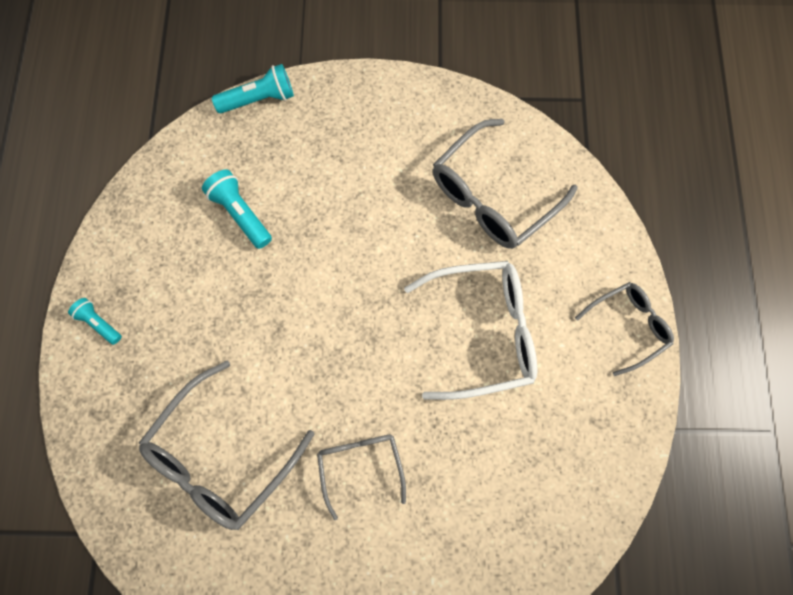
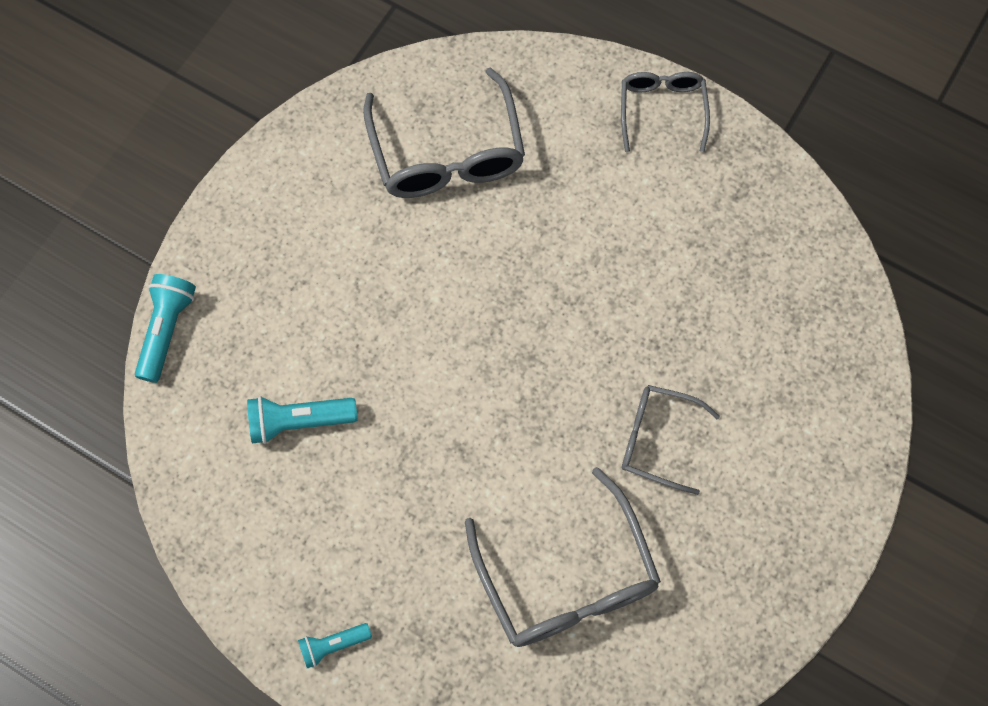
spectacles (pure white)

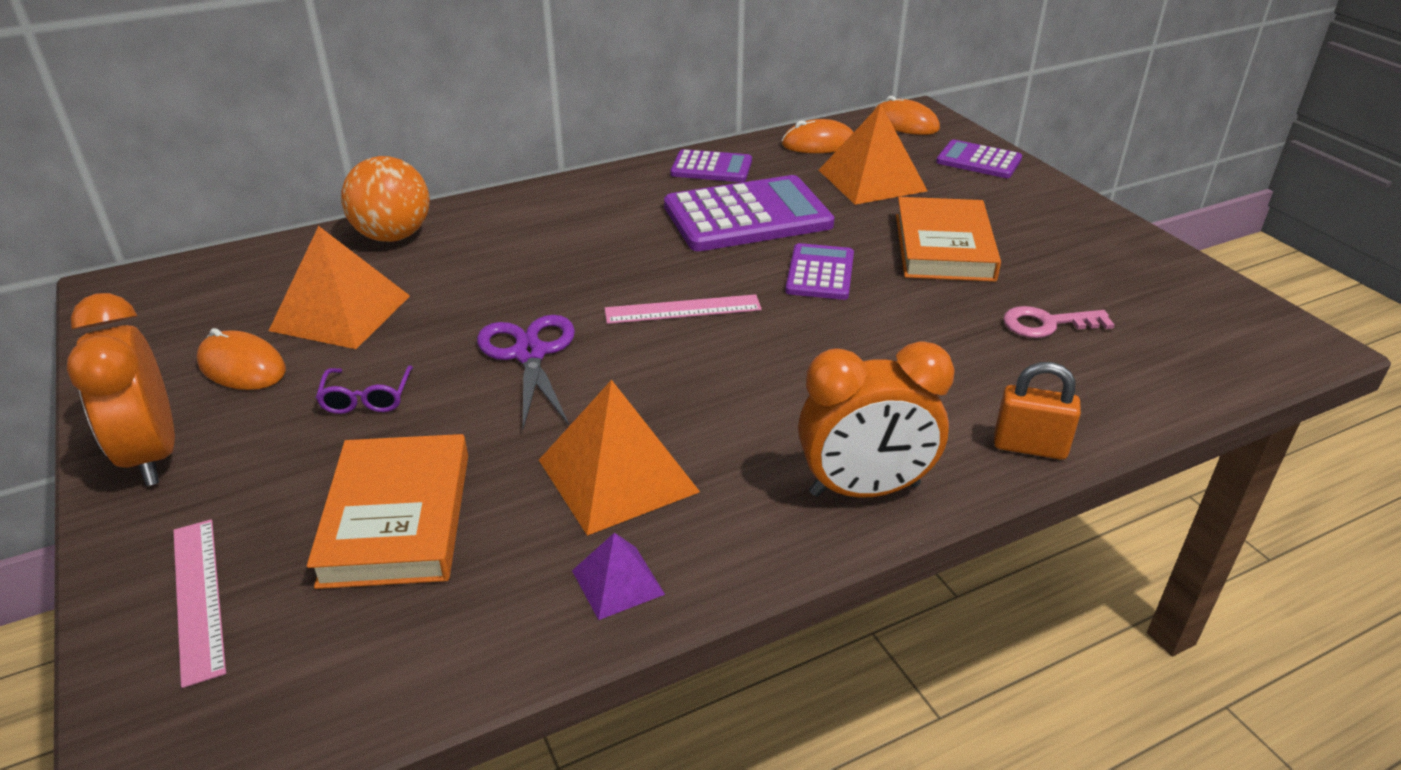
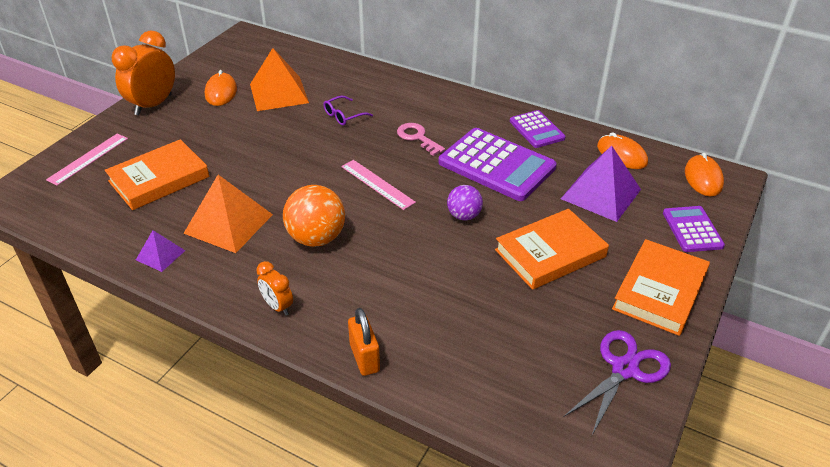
bedside clock (orange-coloured) (2nd from left)
sphere (orange-coloured)
spectacles (royal purple)
door key (pink)
sphere (royal purple)
pyramid (royal purple) (2nd from left)
pair of scissors (royal purple)
hardback (orange-coloured) (3rd from left)

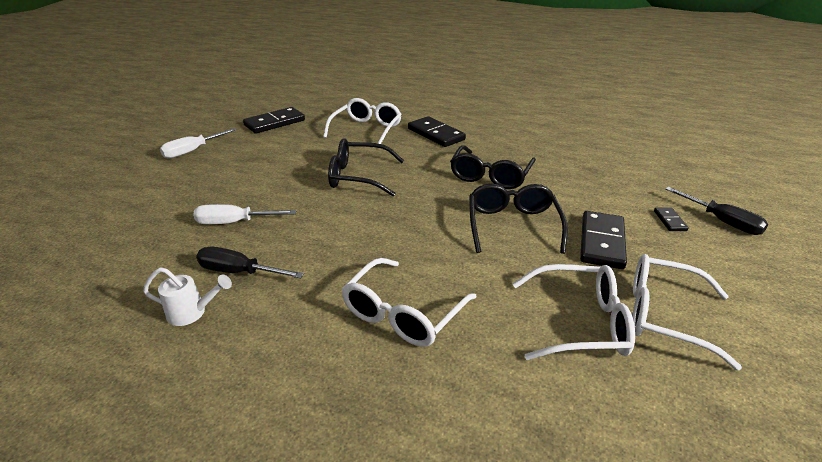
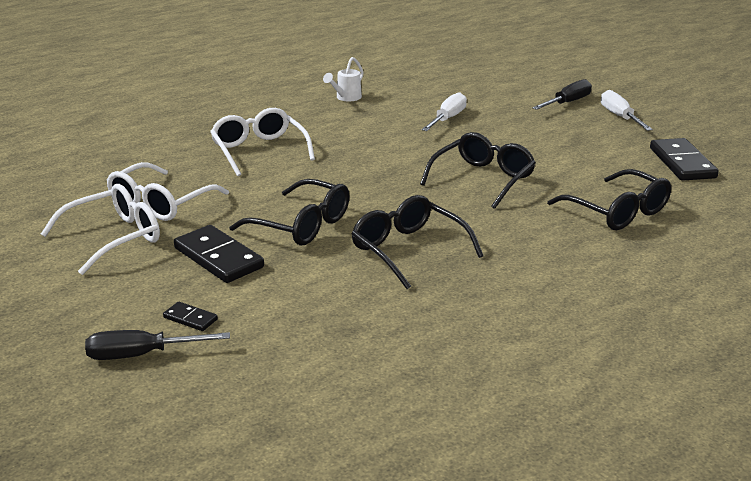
flat screwdriver (black) (2nd from left)
spectacles (black) (4th from left)
domino (black) (2nd from left in the first image)

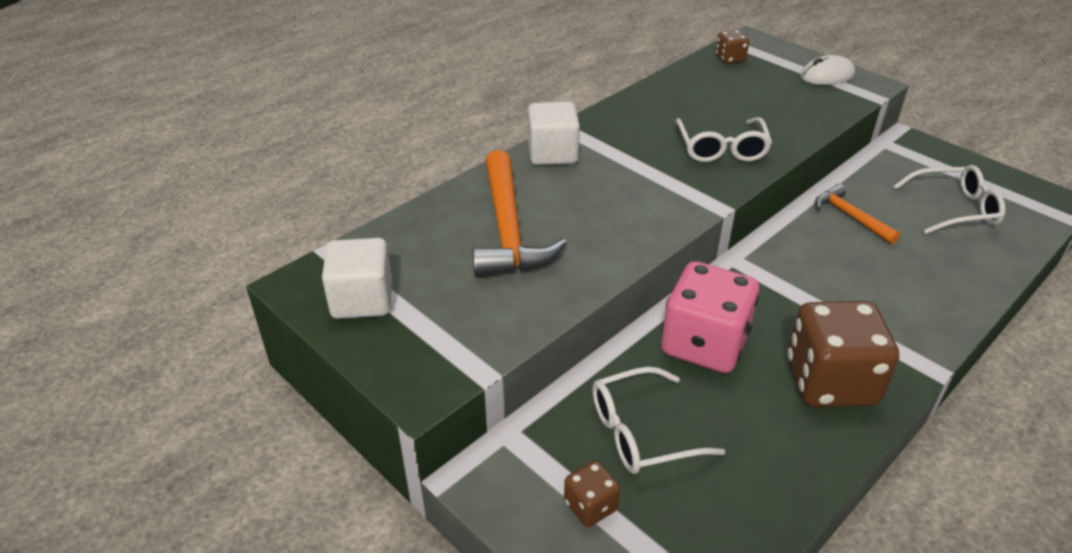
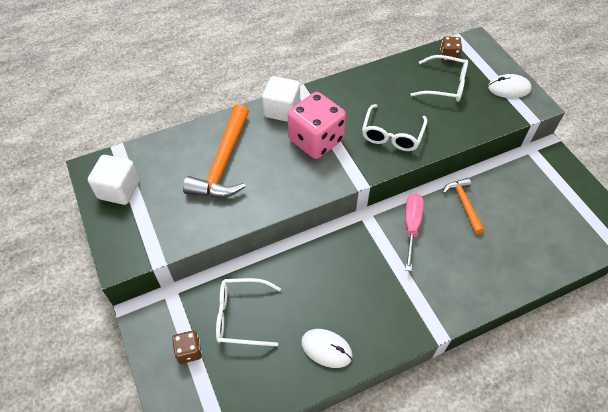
game die (pink)
computer mouse (pure white) (1st from left)
flat screwdriver (pink)
spectacles (pure white) (3rd from left)
game die (dark brown) (3rd from left in the first image)

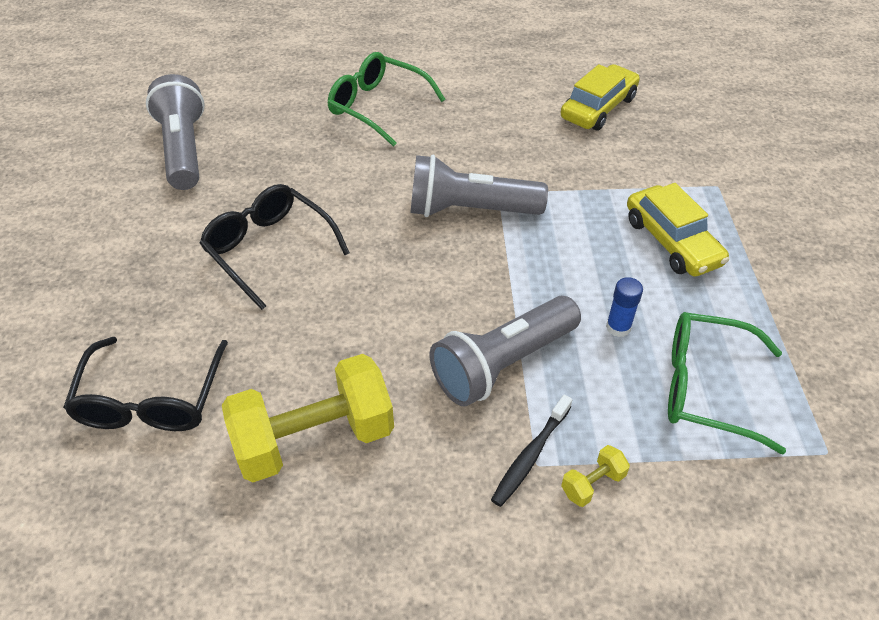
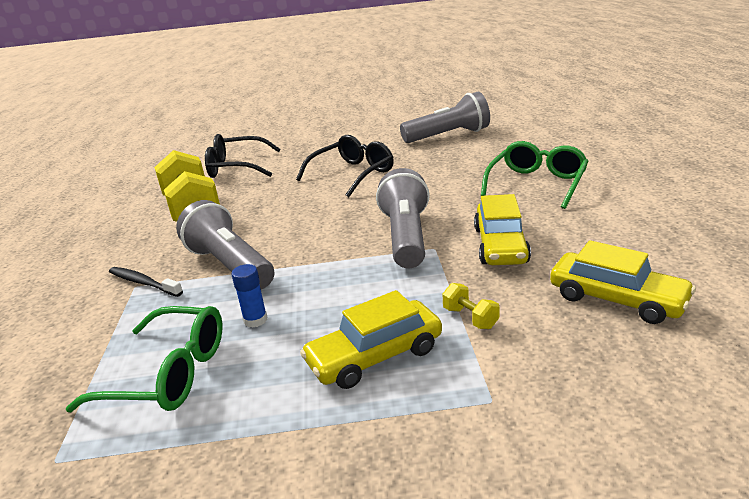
spectacles (green) (1st from left)
hand weight (yellow) (2nd from left)
car (yellow) (2nd from left)

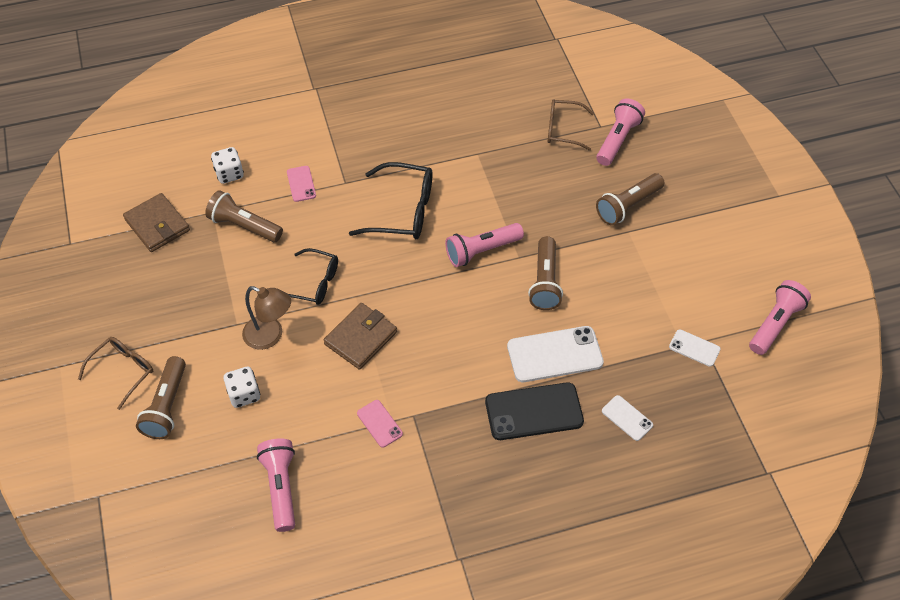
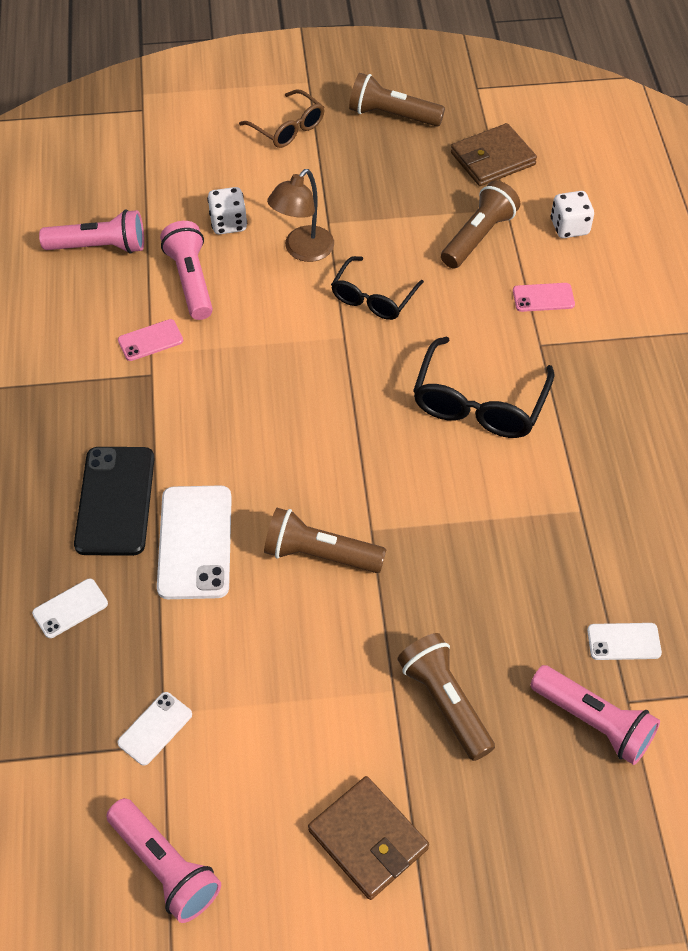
torch (pink) (3rd from left)
card wallet (dark brown) (1st from left)
torch (dark brown) (2nd from left)
phone (pure white) (4th from left)

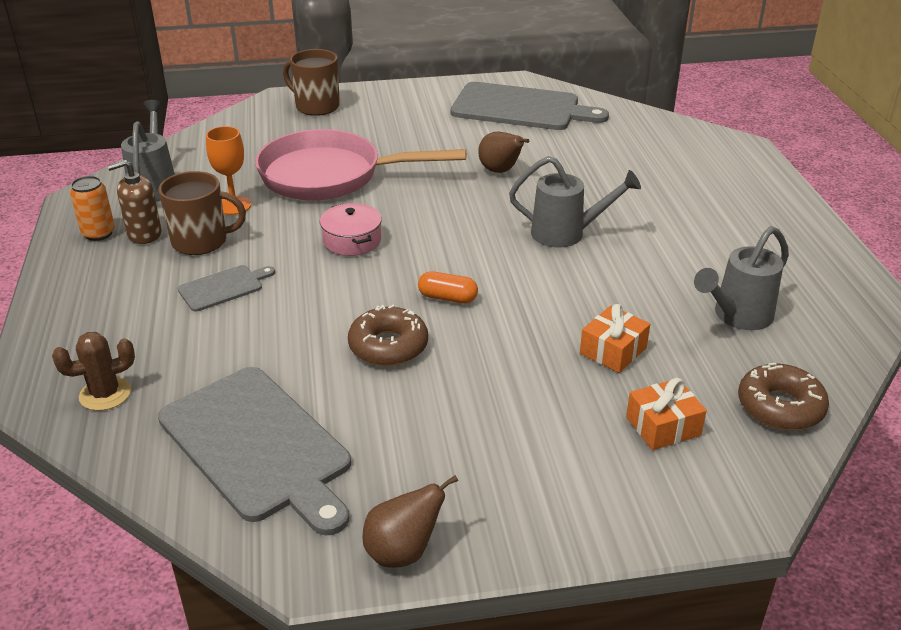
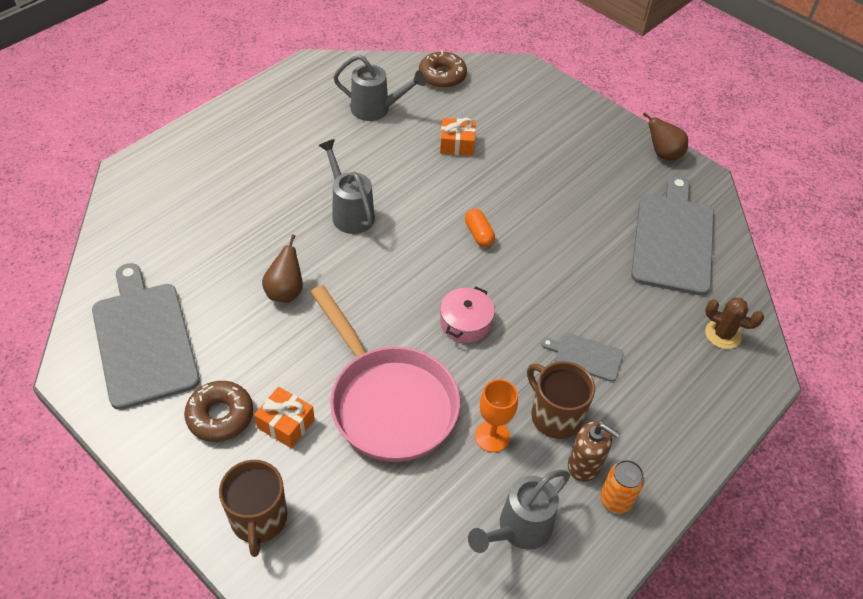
donut (dark brown) (1st from left)
present (orange-coloured) (1st from left)

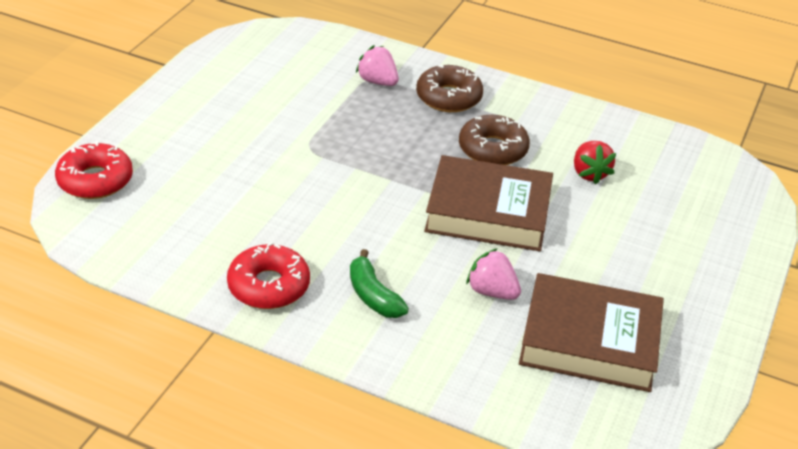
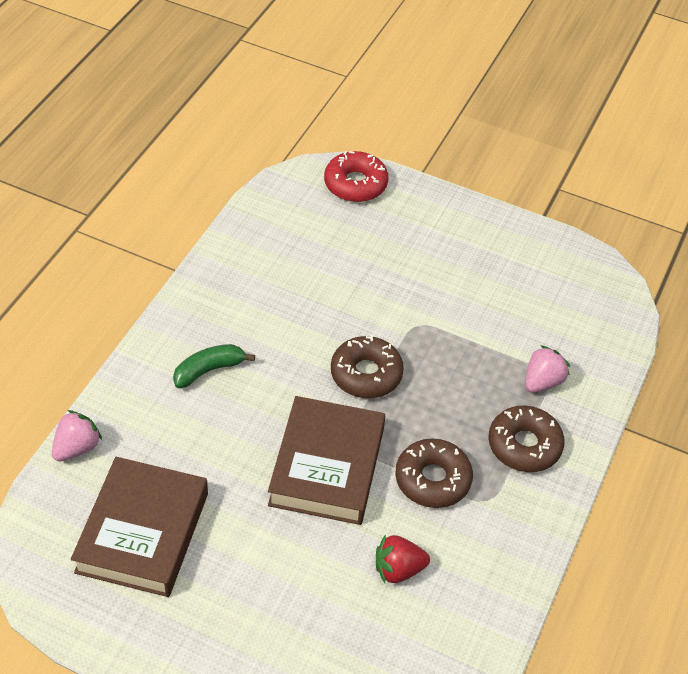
berry (pink) (1st from left)
donut (dark brown) (1st from left)
donut (crimson) (2nd from left in the first image)

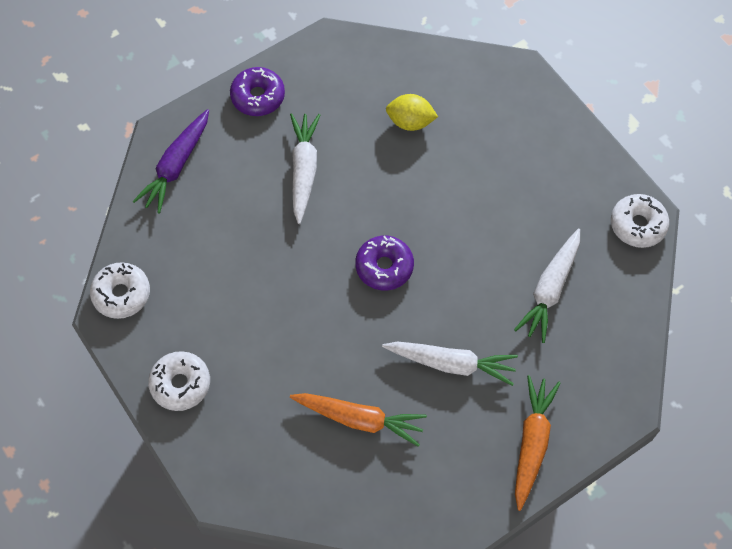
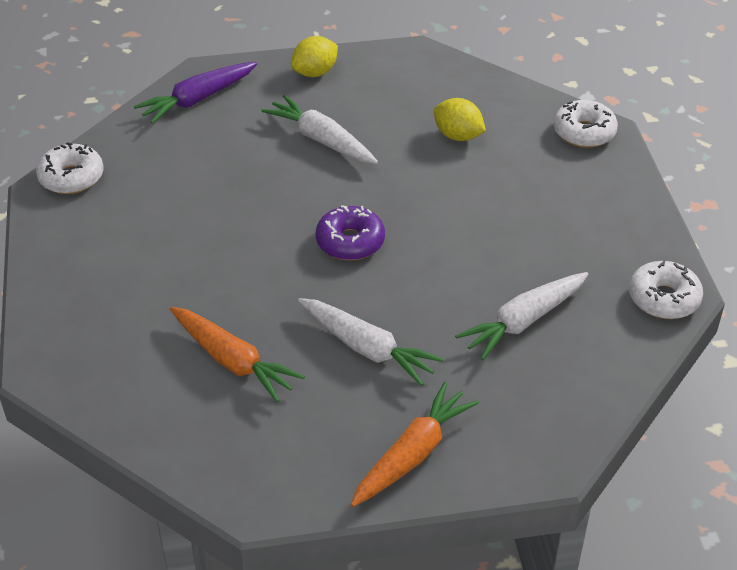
root vegetable (pure white) (1st from left)
toy lemon (yellow) (1st from left)
donut (pure white) (2nd from left)

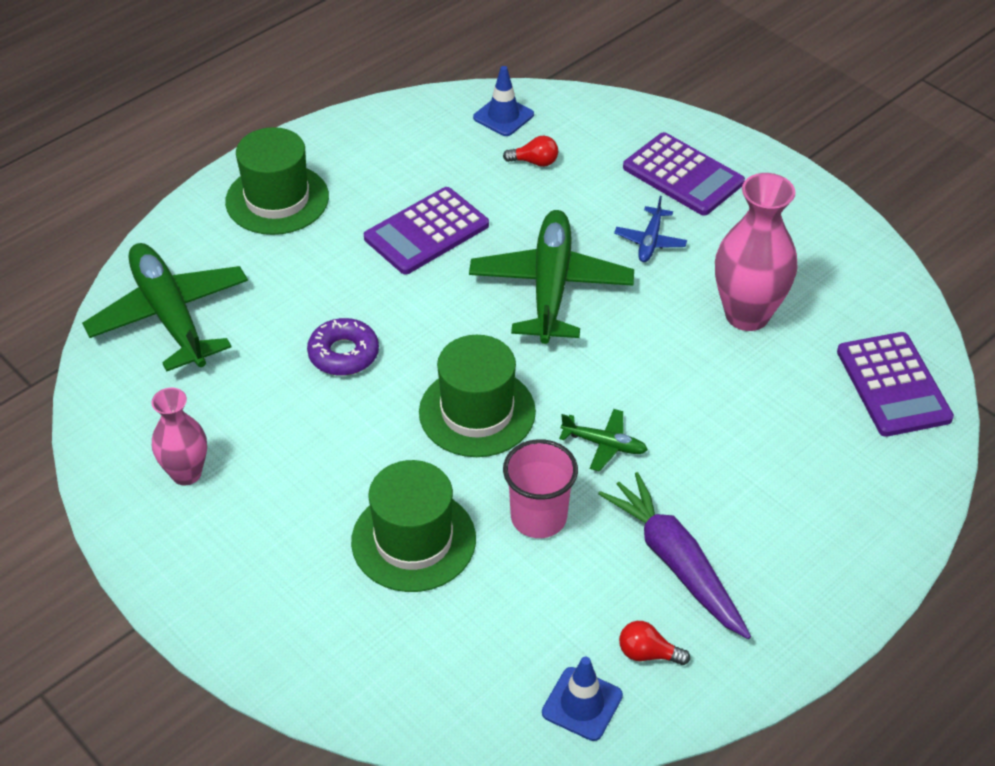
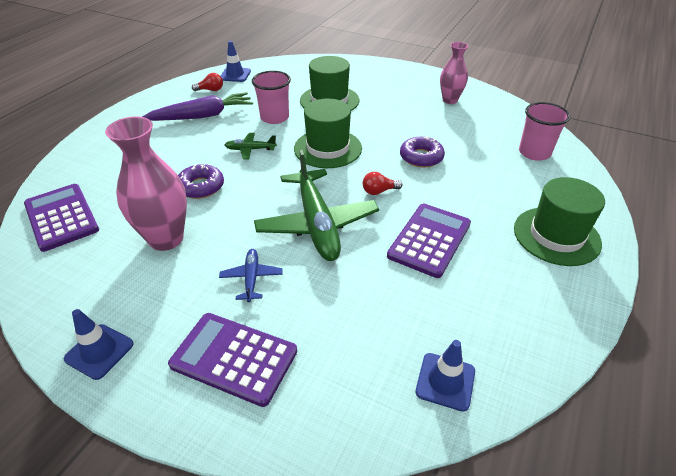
road cone (cobalt) (1st from left)
root vegetable (royal purple)
donut (royal purple) (1st from left)
light bulb (crimson) (2nd from left)
beaker (pink) (2nd from left)

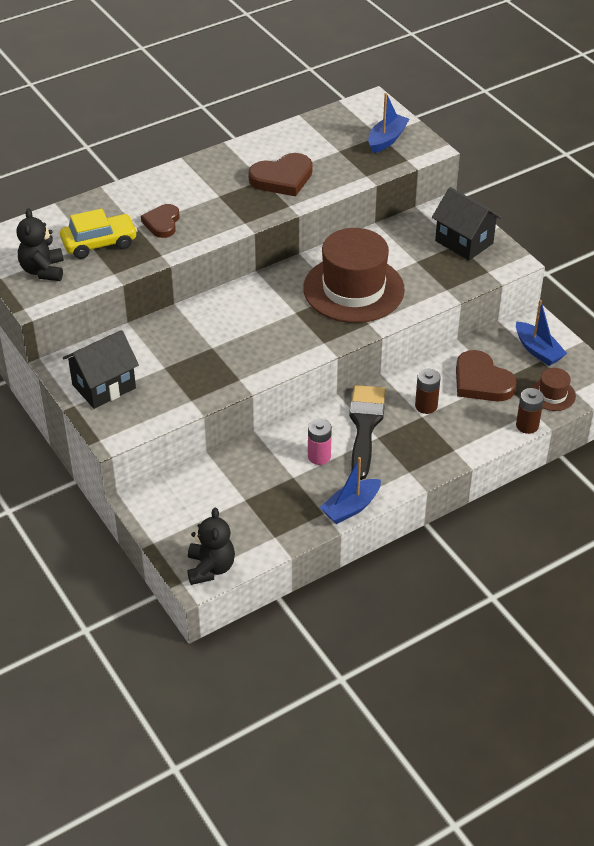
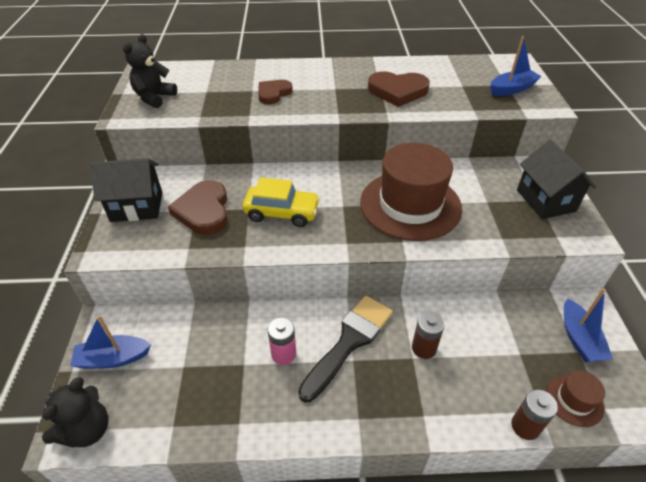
sailboat (cobalt) (1st from left)
love heart (dark brown) (1st from left)
car (yellow)

